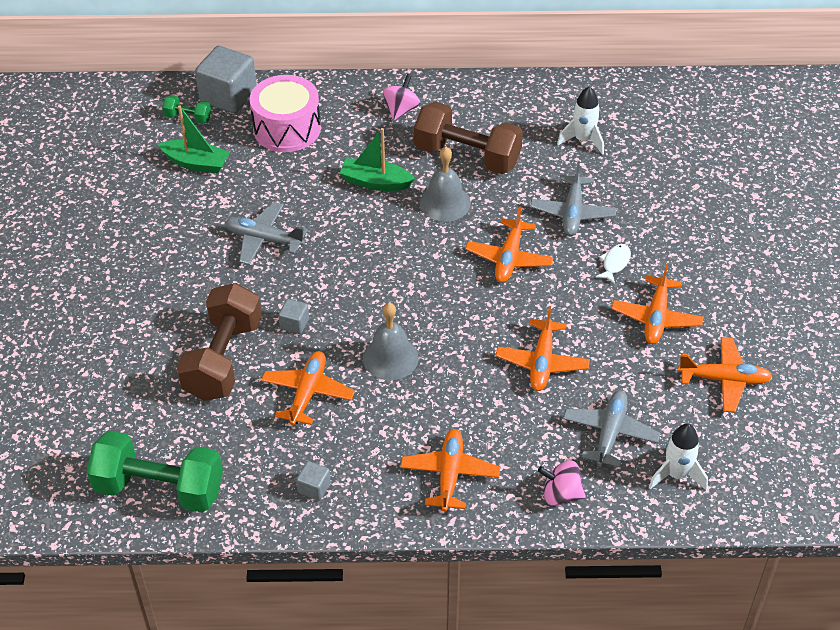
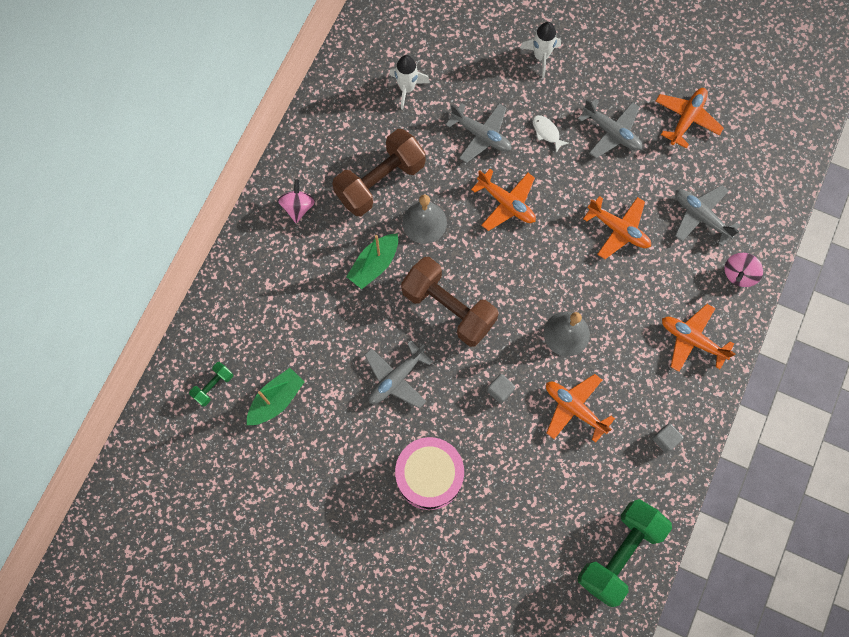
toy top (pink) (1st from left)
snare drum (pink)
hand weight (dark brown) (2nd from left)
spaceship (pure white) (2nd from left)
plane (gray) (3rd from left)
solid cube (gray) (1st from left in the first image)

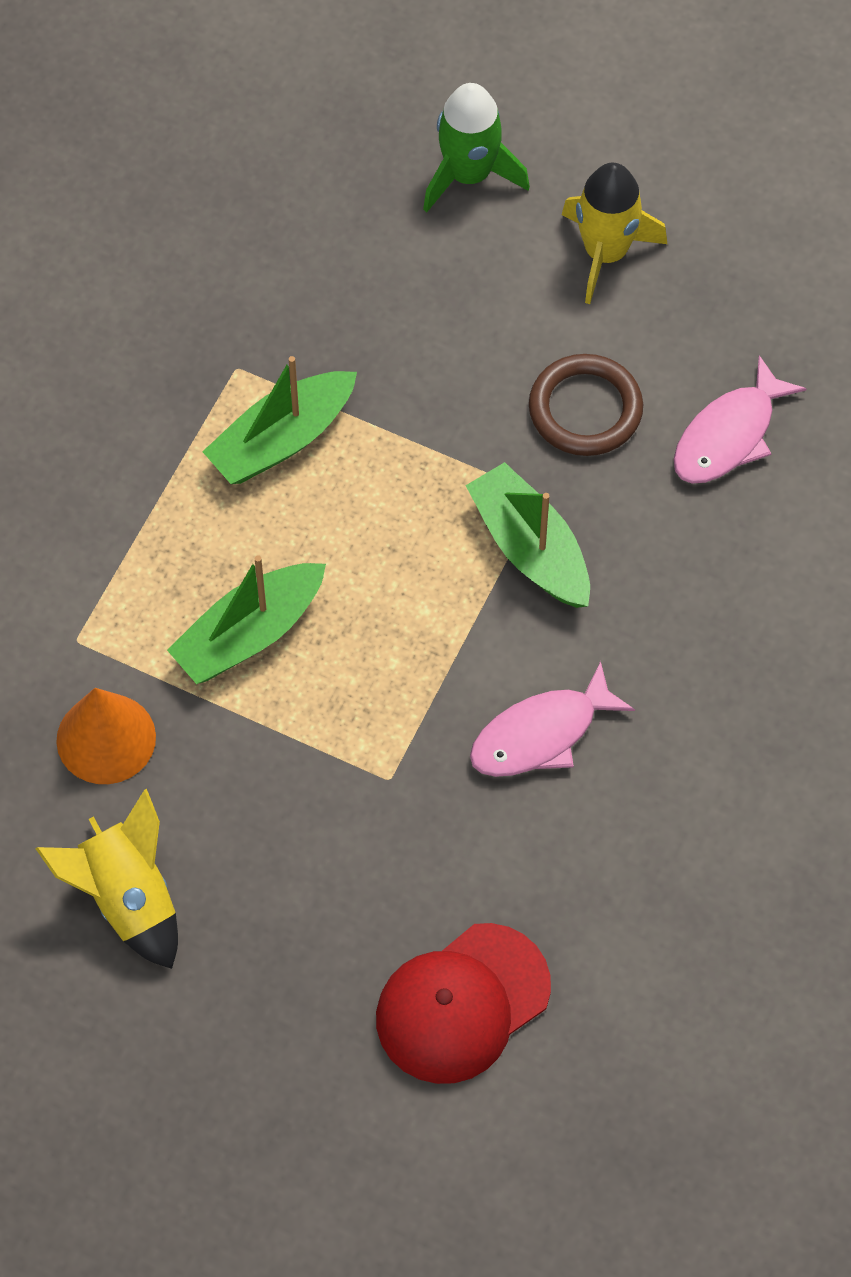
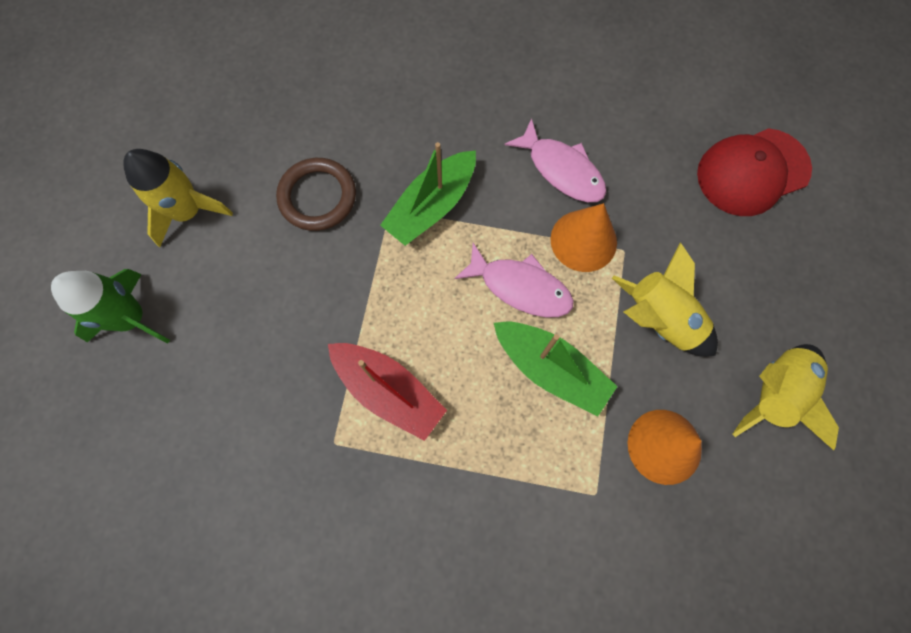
sailboat (crimson)
fish (pink) (1st from left)
cone (orange-coloured) (1st from left)
spaceship (yellow) (2nd from left)
cap (crimson)

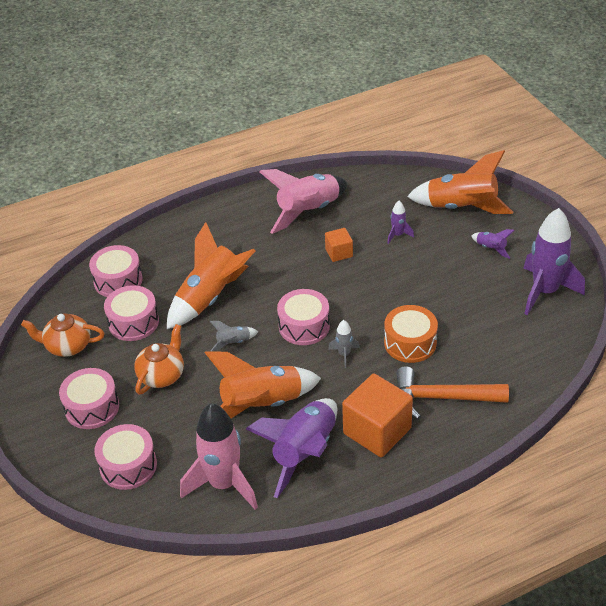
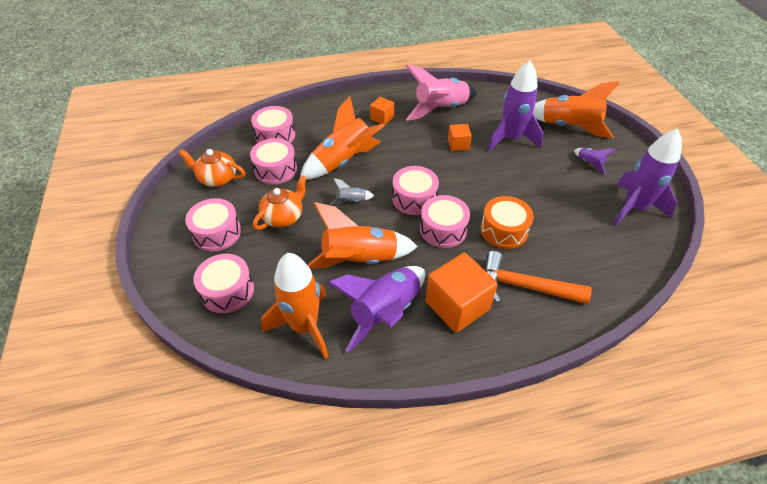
spaceship (orange-coloured) (1st from left)
solid cube (orange-coloured) (1st from left)
snare drum (pink) (6th from left)
spaceship (royal purple) (2nd from left)

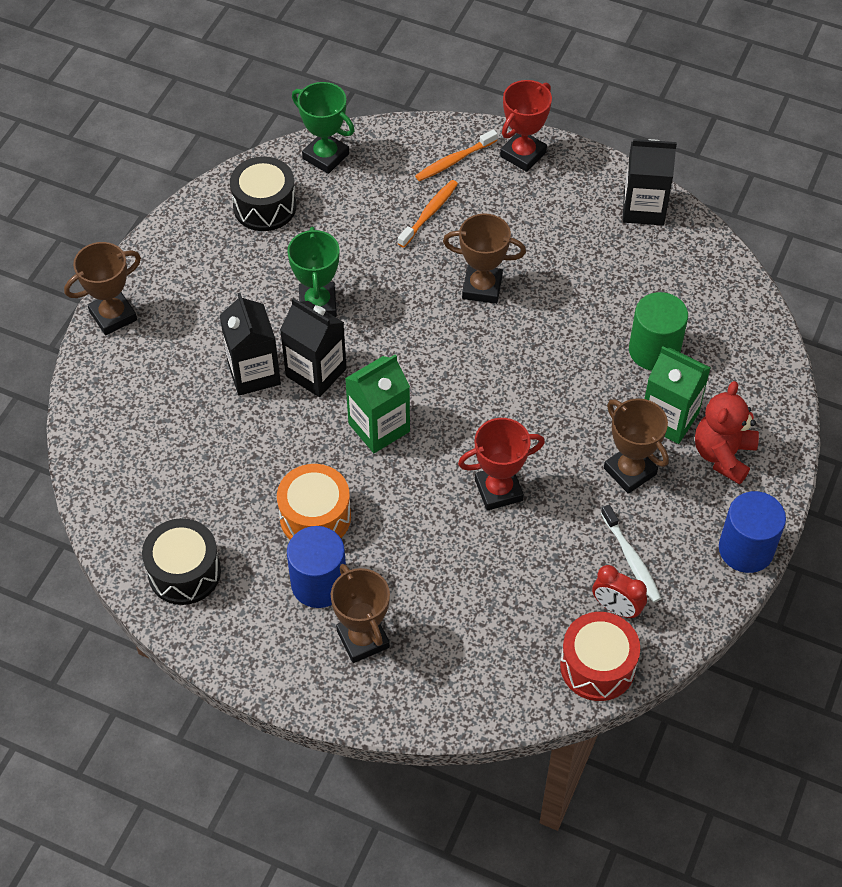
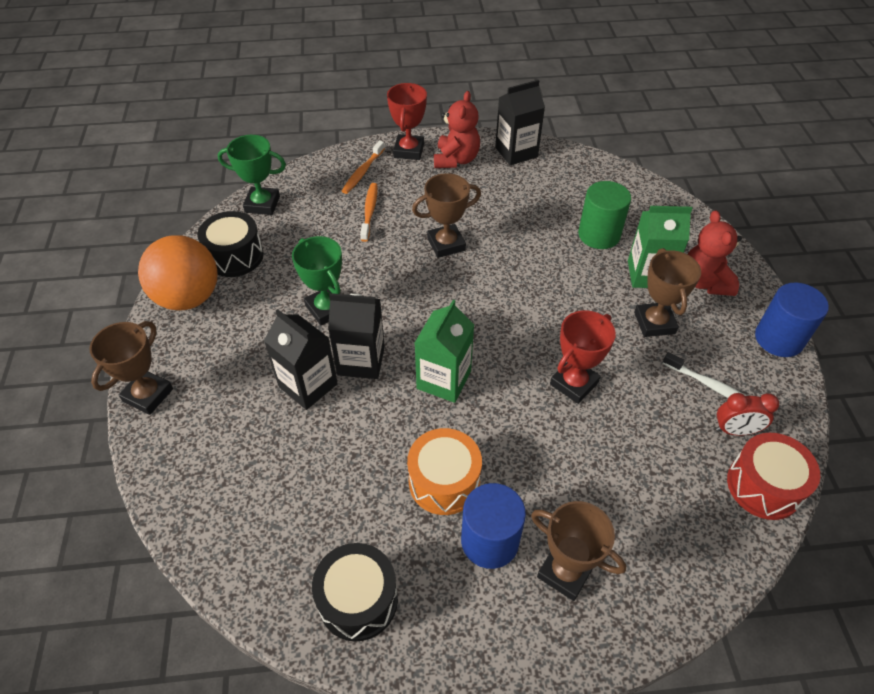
sphere (orange-coloured)
teddy (crimson) (1st from left)
award cup (dark brown) (4th from left)

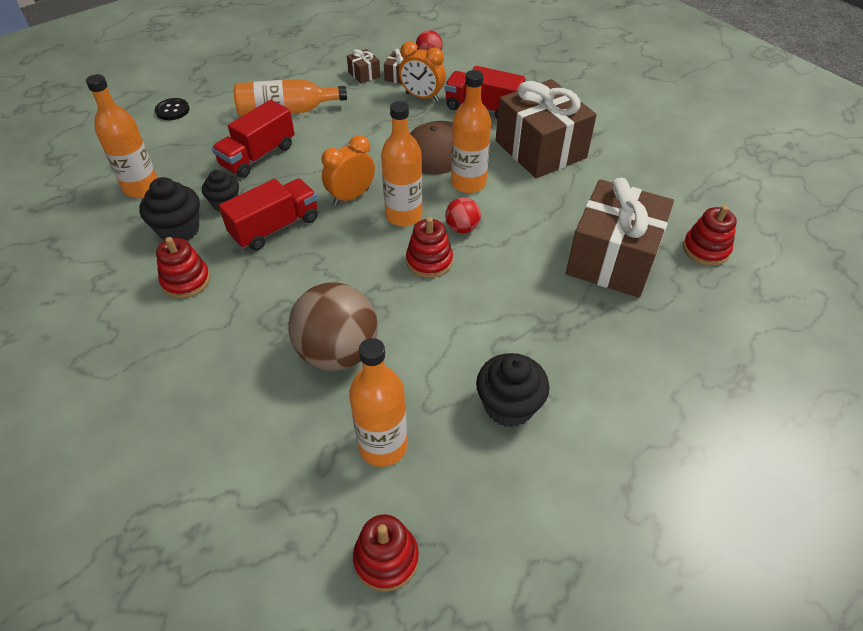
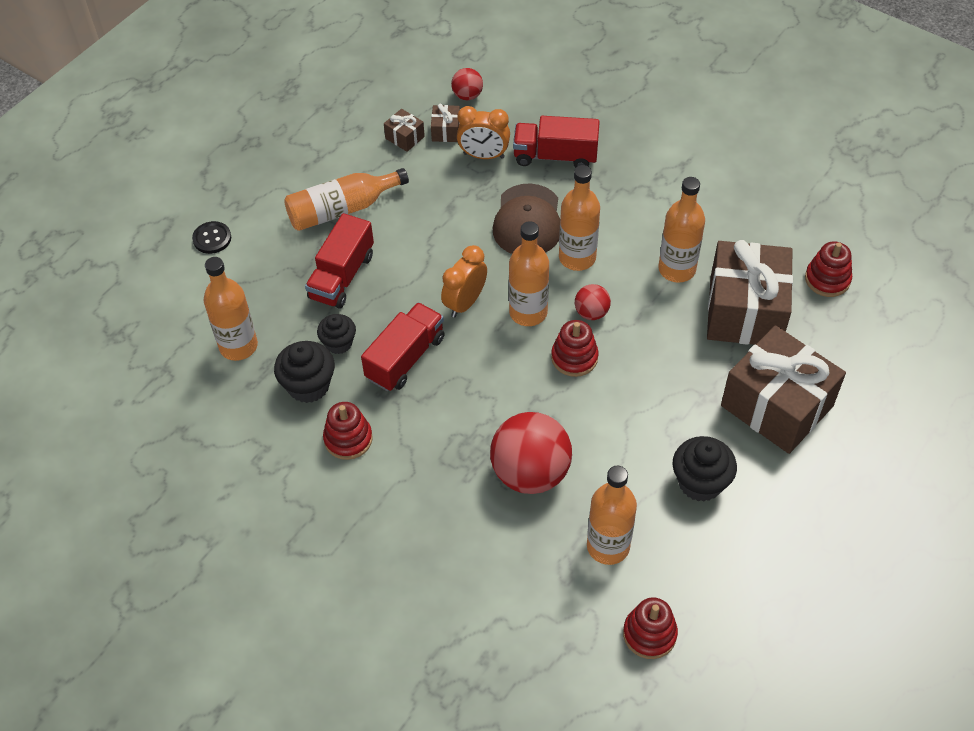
sphere (crimson) (2nd from left)
flask (orange-coloured) (6th from left)
present (dark brown) (4th from left)

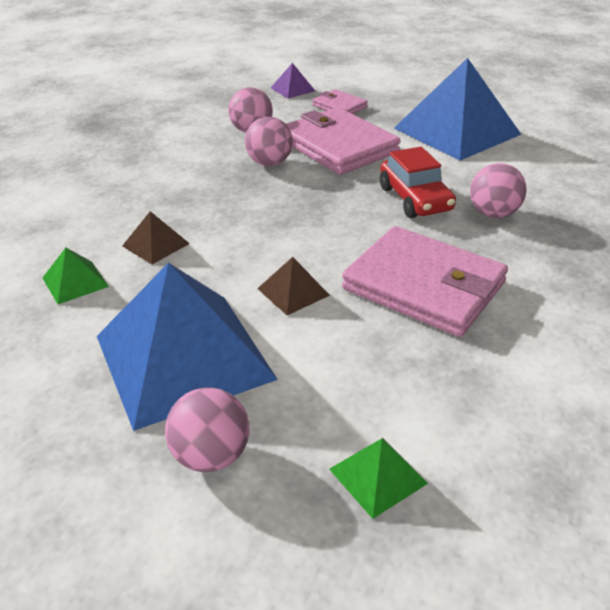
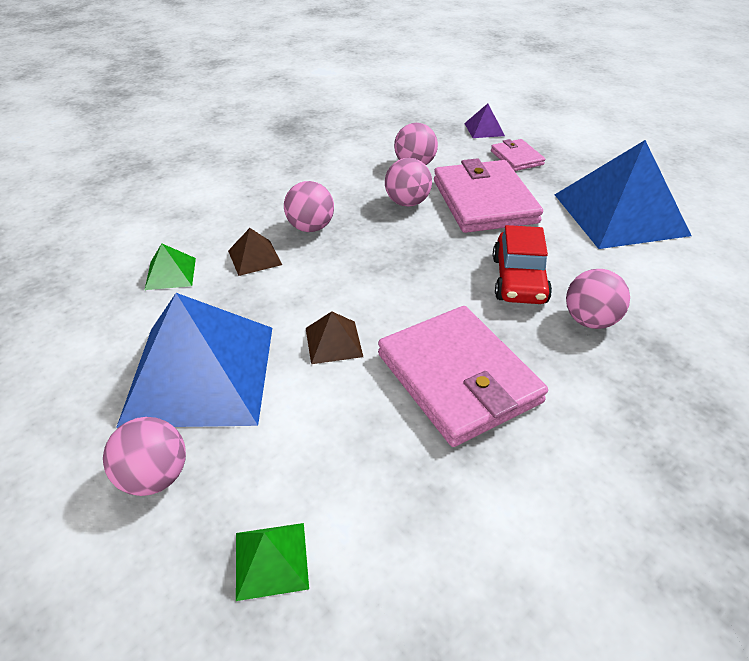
sphere (pink) (2nd from left)

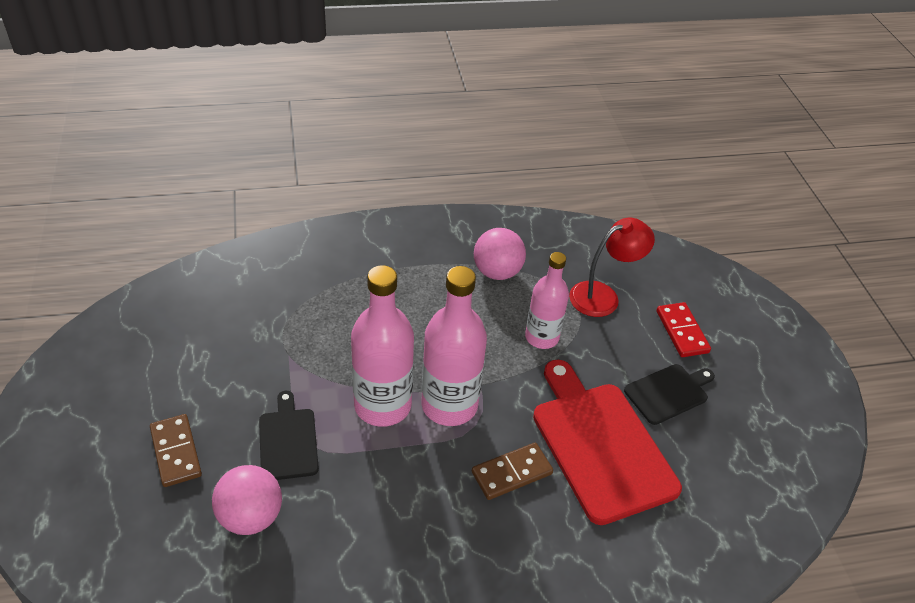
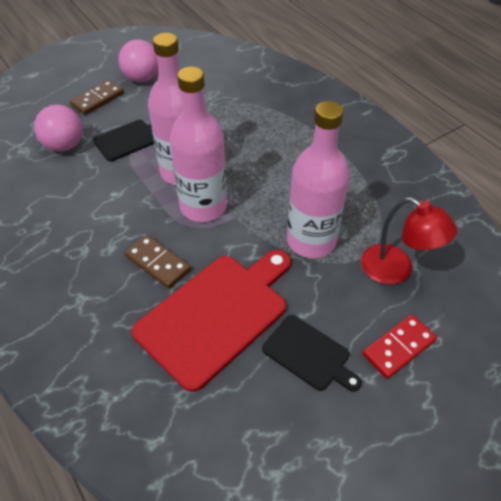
sphere (pink) (2nd from left)
flask (pink) (3rd from left)

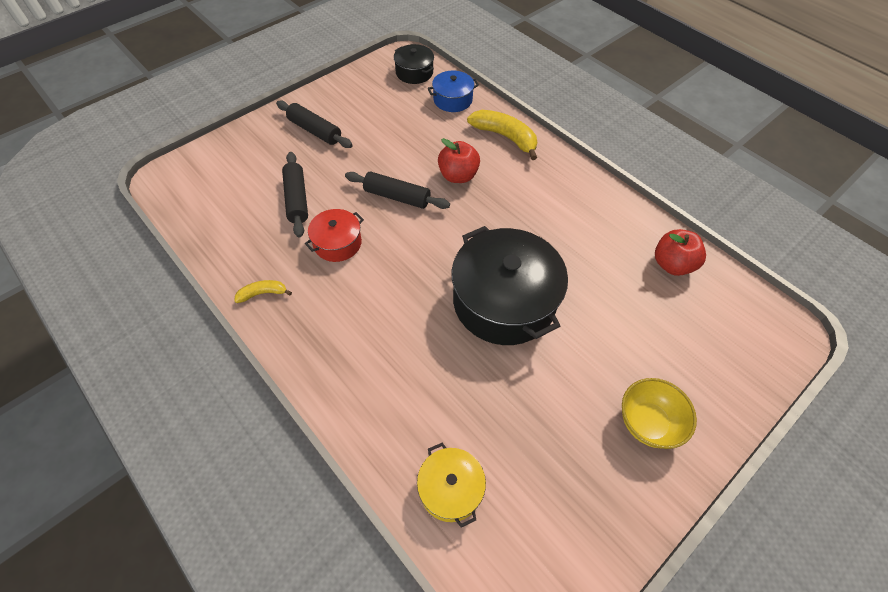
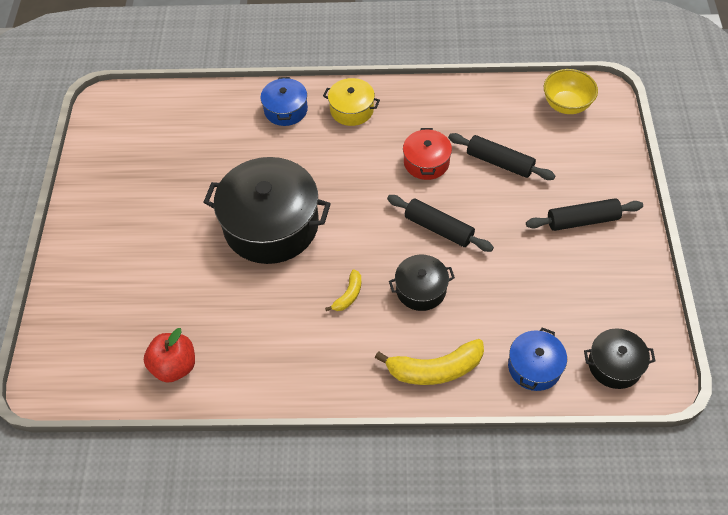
cooking pot (cobalt) (1st from left)
cooking pot (yellow)
banana fruit (yellow) (1st from left)
pastry roller (black) (1st from left)
cooking pot (black) (2nd from left)
deep dish (yellow)

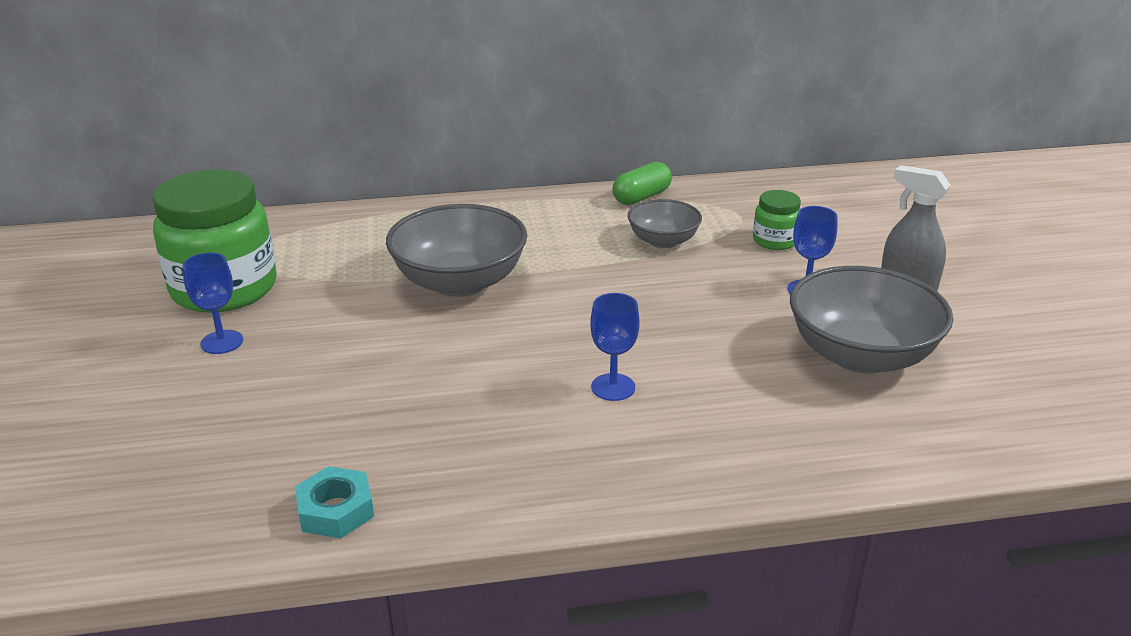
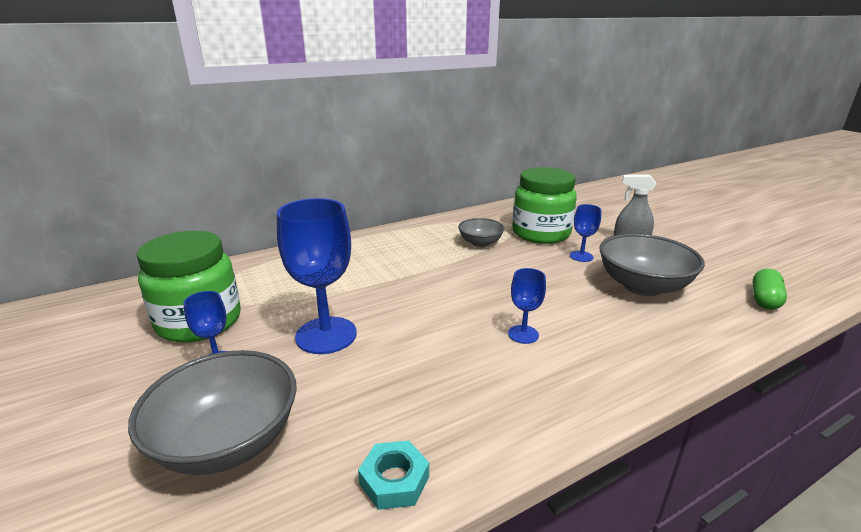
deep dish (gray) (1st from left)
wine glass (cobalt) (2nd from left)
preserve jar (green) (2nd from left)
capsule (green)

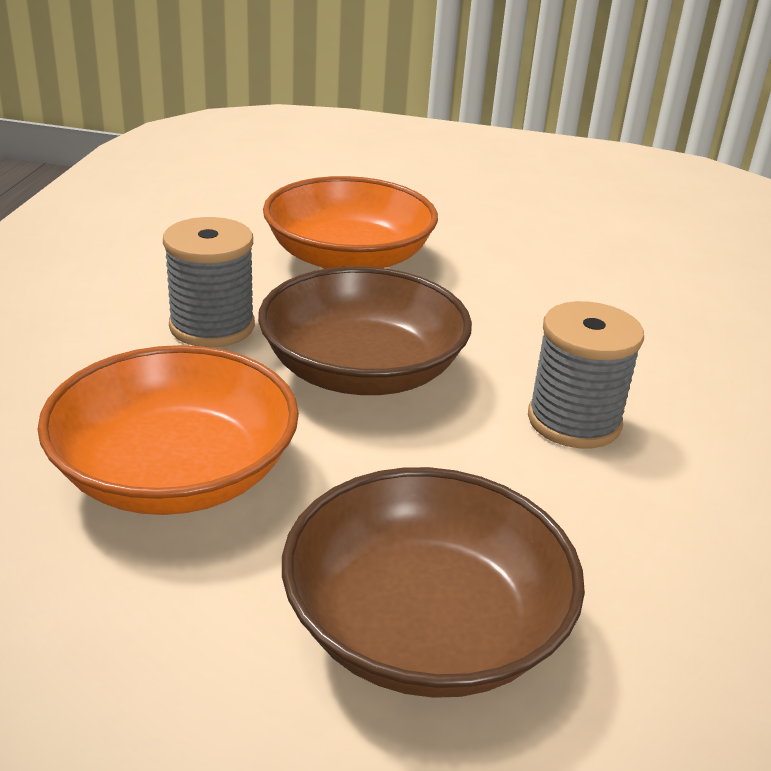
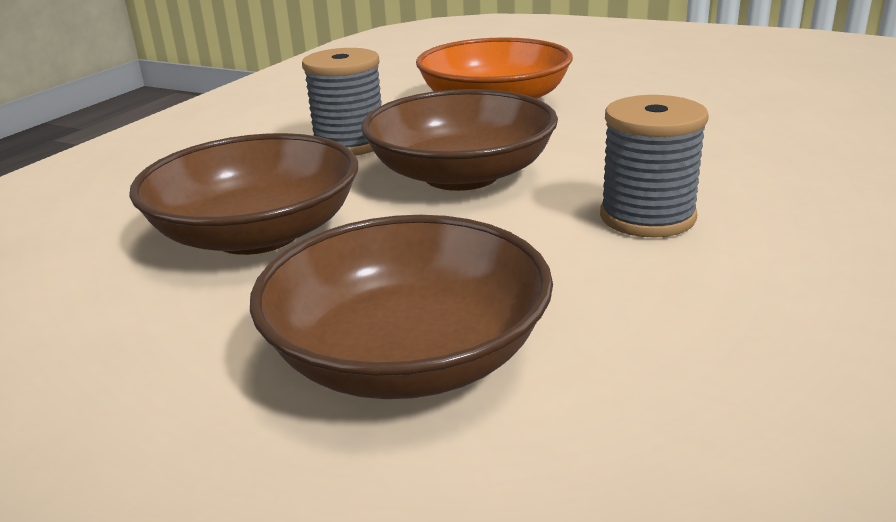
deep dish (dark brown) (1st from left)

